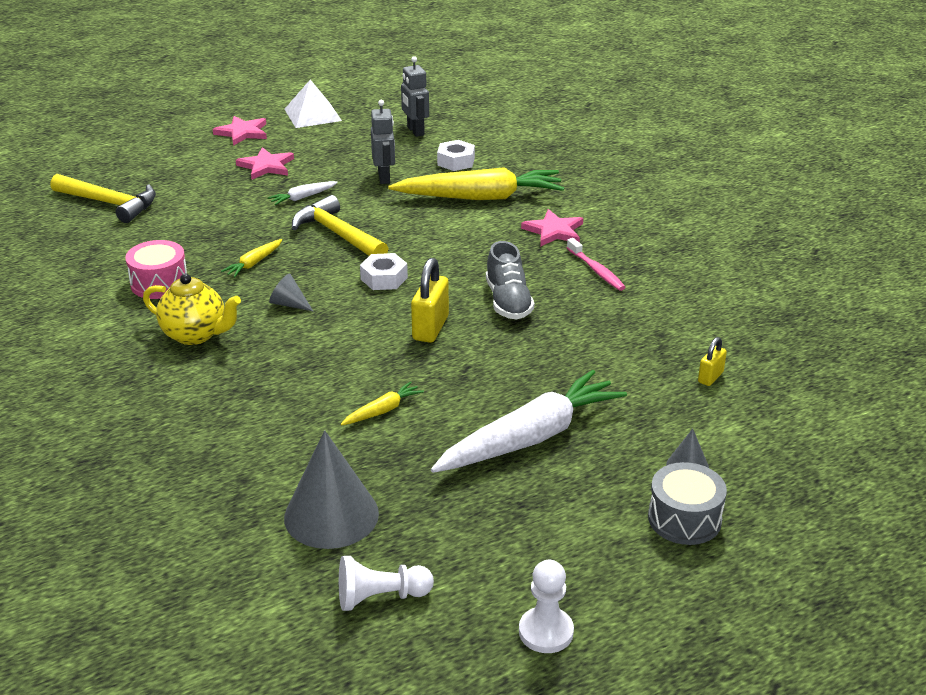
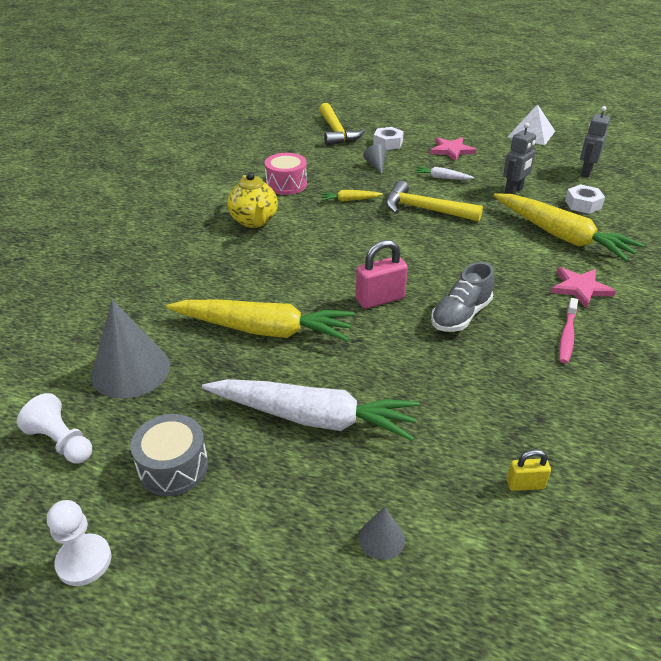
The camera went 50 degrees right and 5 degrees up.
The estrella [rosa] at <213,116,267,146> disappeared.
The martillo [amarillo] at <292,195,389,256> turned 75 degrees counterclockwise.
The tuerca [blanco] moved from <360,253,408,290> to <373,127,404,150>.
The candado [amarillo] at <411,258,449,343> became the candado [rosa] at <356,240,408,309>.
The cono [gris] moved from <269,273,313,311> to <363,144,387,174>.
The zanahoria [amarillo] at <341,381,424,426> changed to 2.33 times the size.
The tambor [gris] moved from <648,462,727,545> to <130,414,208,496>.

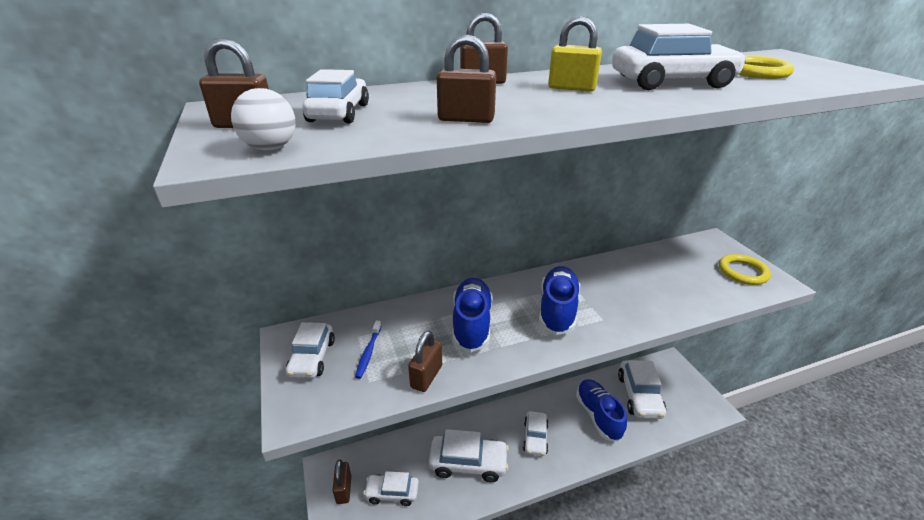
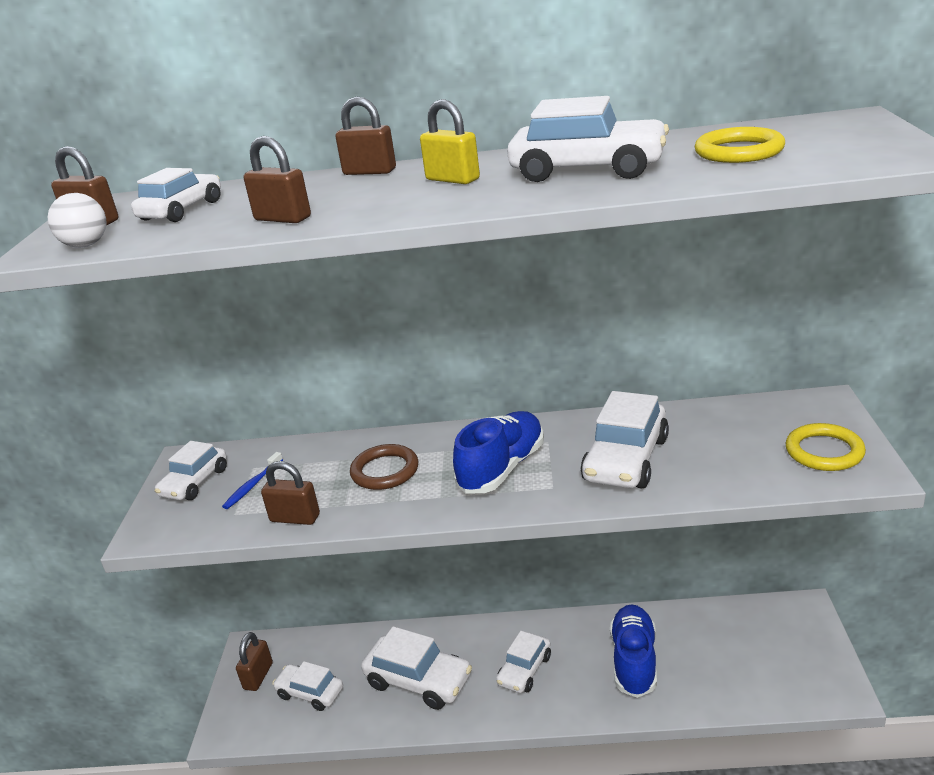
The camera went 25 degrees right and 5 degrees down.
The zapato [azul] at <452,278,493,352> was replaced by the anillo [marrón] at <350,444,418,490>.
The candado [marrón] at <408,331,442,392> turned 60 degrees clockwise.
The coche [blanco] moved from <618,360,666,419> to <581,391,669,489>.

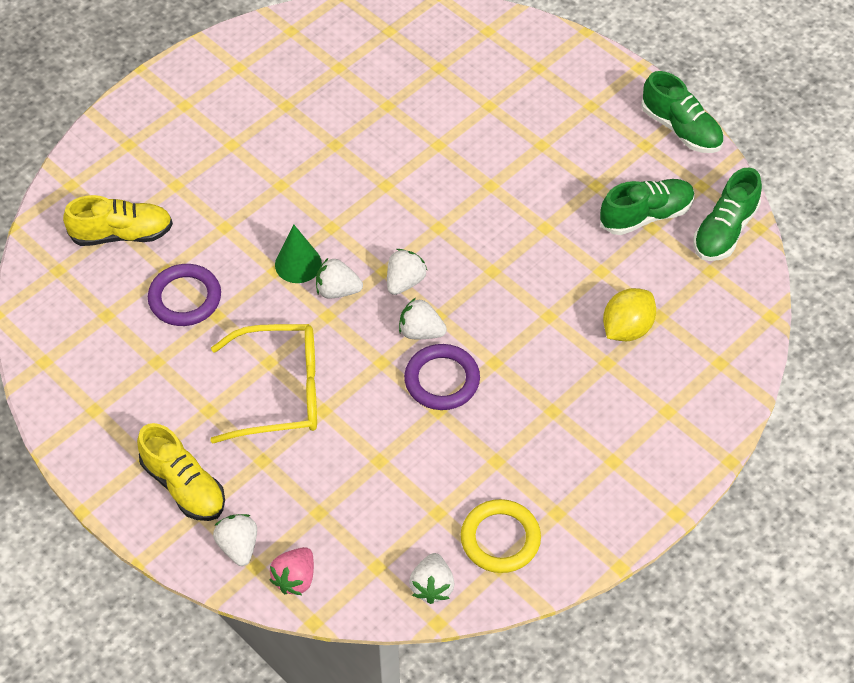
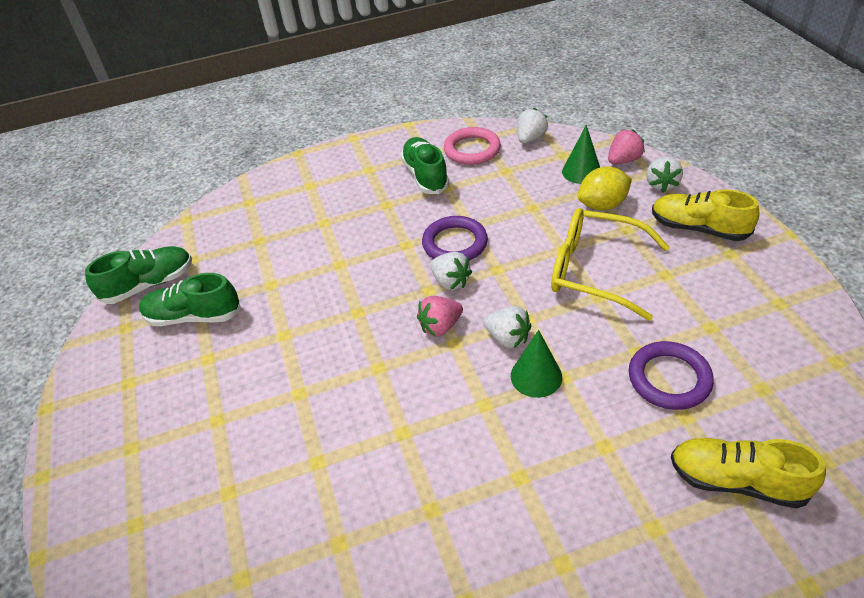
The camera went 150 degrees left and 10 degrees down.
The zapato [verde] moved from <641,71,723,153> to <400,137,449,194>.
The fresa [blanco] at <387,249,428,295> became the fresa [rosa] at <417,296,463,336>.
The limón [amarillo] moved from <603,288,656,341> to <578,166,632,210>.
The zapato [amarillo] at <137,423,225,521> turned 45 degrees counterclockwise.
The anillo [amarillo] at <461,499,541,573> became the anillo [rosa] at <444,127,501,165>.
The cono [verde] at <562,125,600,184> appeared.

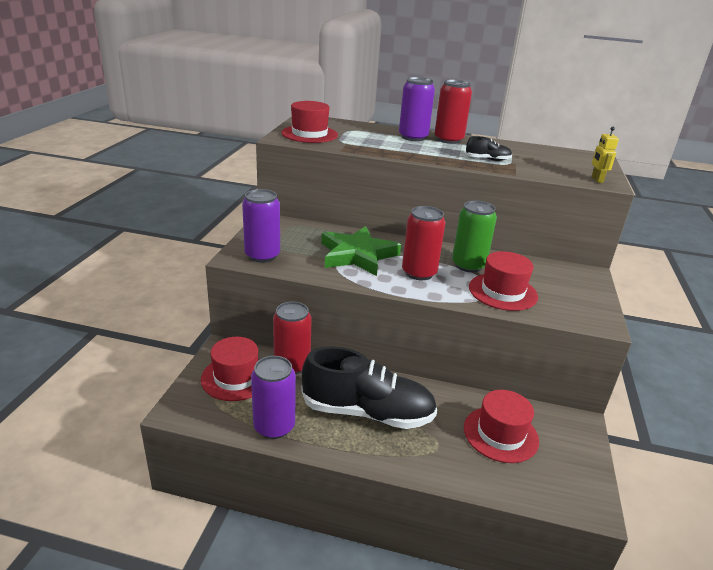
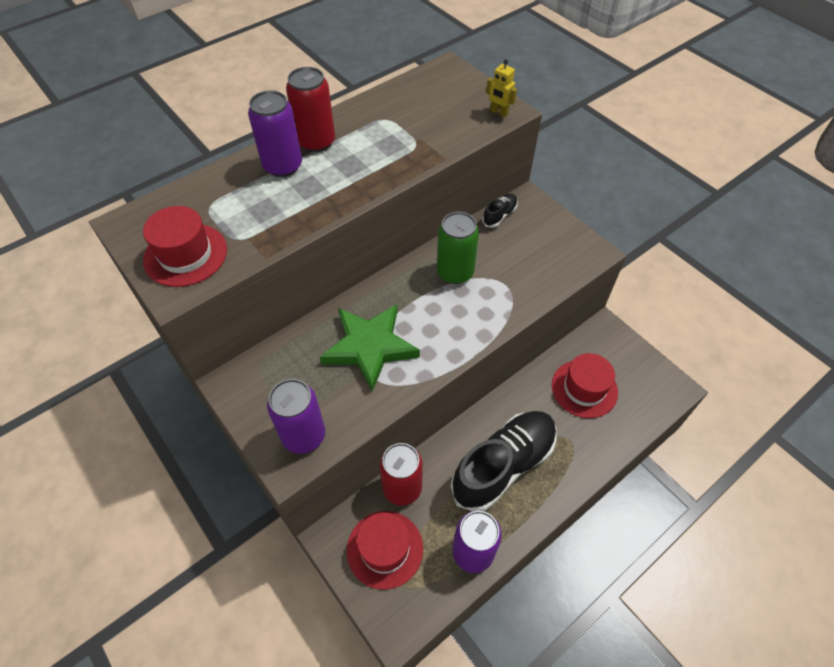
The camera went 50 degrees left and 25 degrees up.
The zapato [negro] moved from <465,136,512,161> to <482,194,518,228>.
The lata [rojo] at <402,206,445,280> disappeared.
The sombrero [rojo] at <469,251,538,311> disappeared.

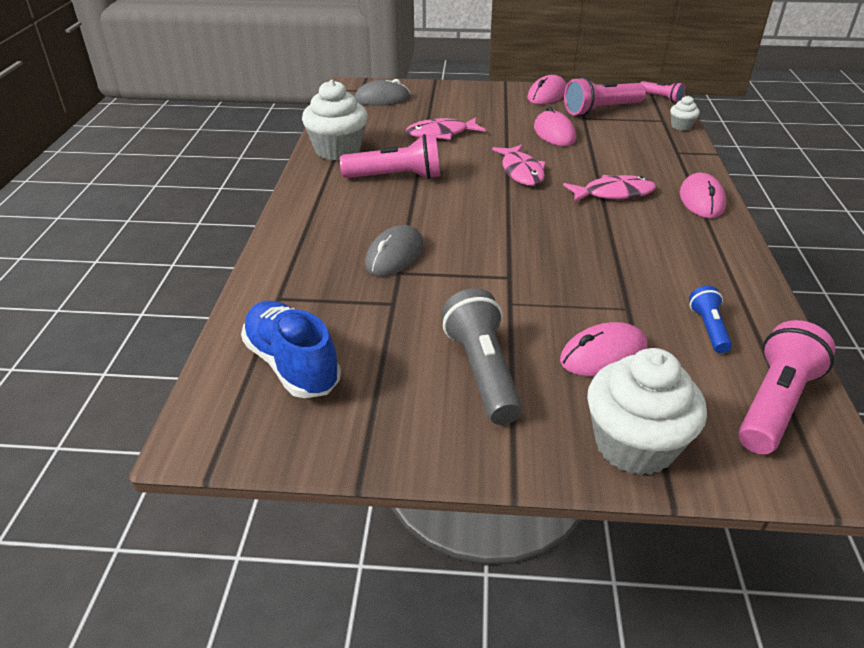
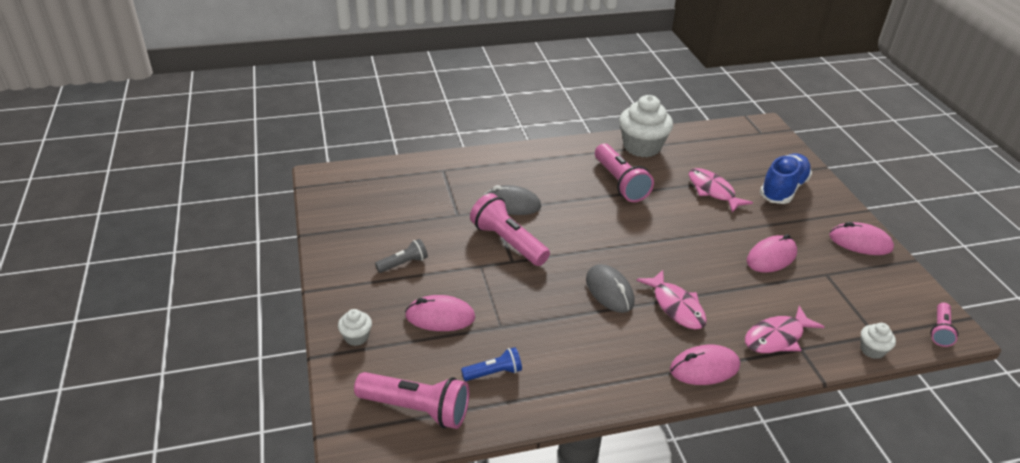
The camera went 70 degrees right and 0 degrees up.
The lámpara de mano [rosa] moved from <564,77,646,116> to <470,193,550,266>.
The ratón [gris] moved from <355,79,411,106> to <586,264,635,313>.
The pez [rosa] moved from <492,145,546,186> to <745,306,824,353>.
The lámpara de mano [gris] at <442,288,523,425> changed to 0.55 times the size.
The zapato [azul] moved from <241,301,341,398> to <760,154,812,204>.
The ratón [rosa] at <560,322,648,376> turned 45 degrees counterclockwise.
The magdalena [blanco] at <587,348,707,476> changed to 0.47 times the size.

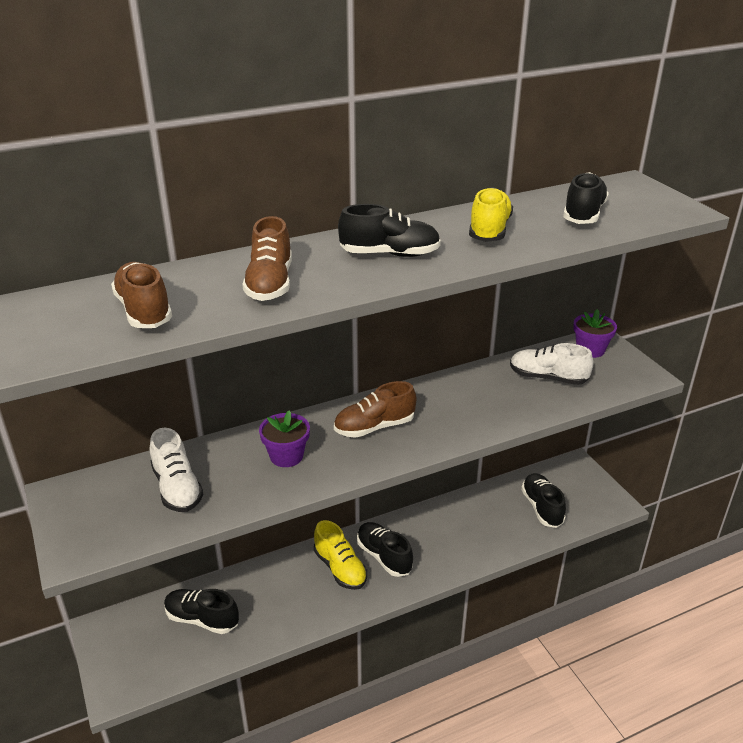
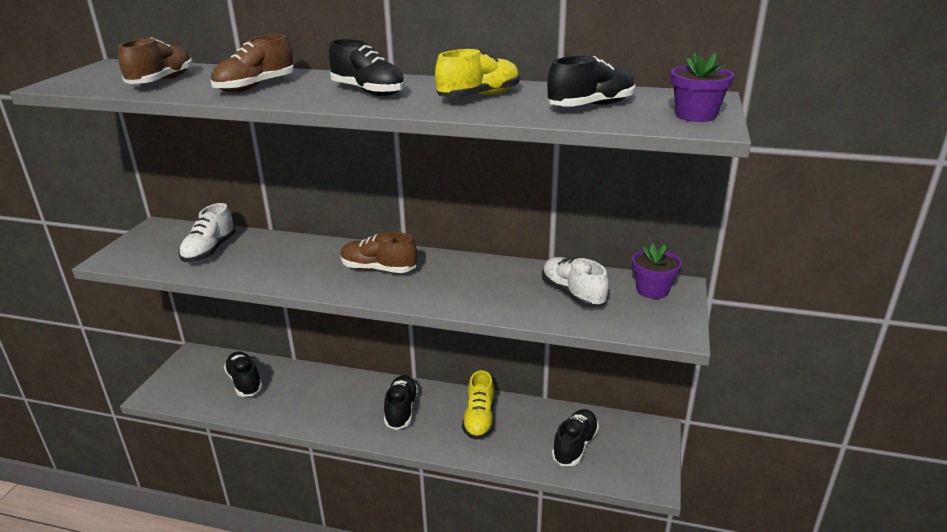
The camera went 40 degrees right and 5 degrees down.
The maceta [morado] moved from <259,410,310,467> to <671,52,734,122>.
The zapato [amarillo] moved from <314,520,367,590> to <462,370,494,440>.

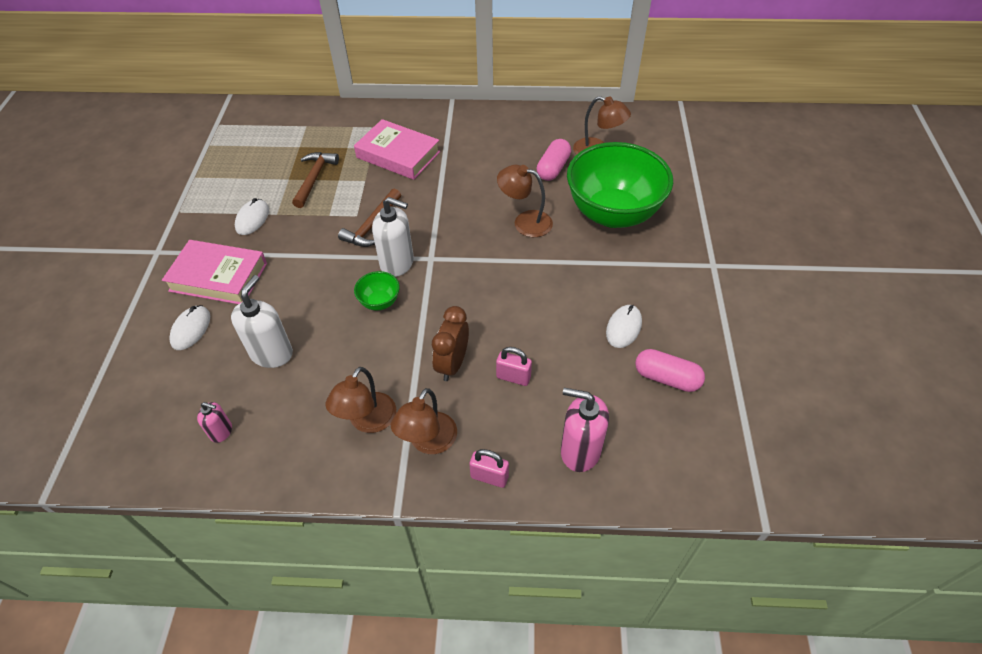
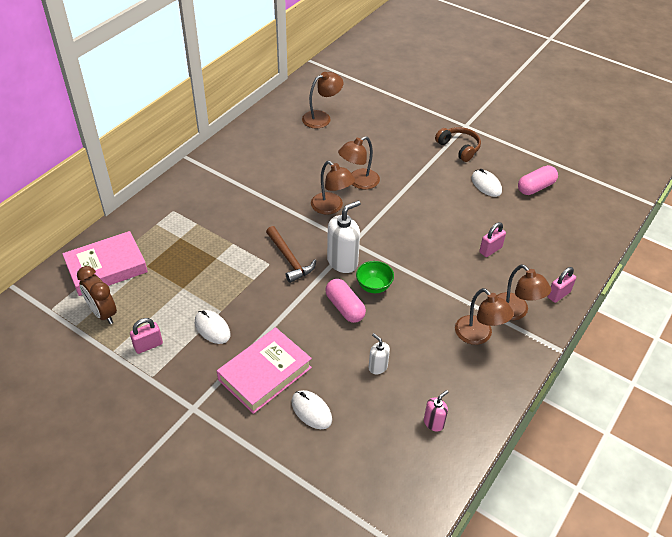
The camera went 60 degrees left and 5 degrees down.
The libro [rosa] moved from <354,119,440,180> to <62,231,148,296>.
The cápsula [rosa] moved from <537,139,571,181> to <325,279,366,323>.
The cuenco [verde] at <567,142,673,228> disappeared.
The martillo [marrón] at <292,152,339,208> disappeared.
The dispensador de jabón [blanco] at <231,275,293,368> changed to 0.54 times the size.
The despertador [marrón] moved from <432,306,469,381> to <77,266,117,324>.
The dispensador de jabón [rosa] at <561,388,609,472> disappeared.
The auriculares [marrón] at <435,127,481,162> appeared.
The lámpara [marrón] at <311,161,355,215> appeared.
The candado [rosa] at <130,318,163,354> appeared.

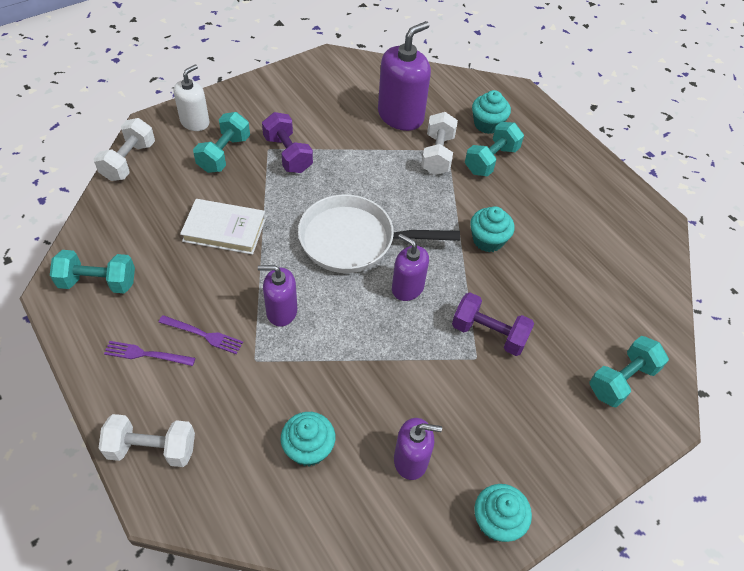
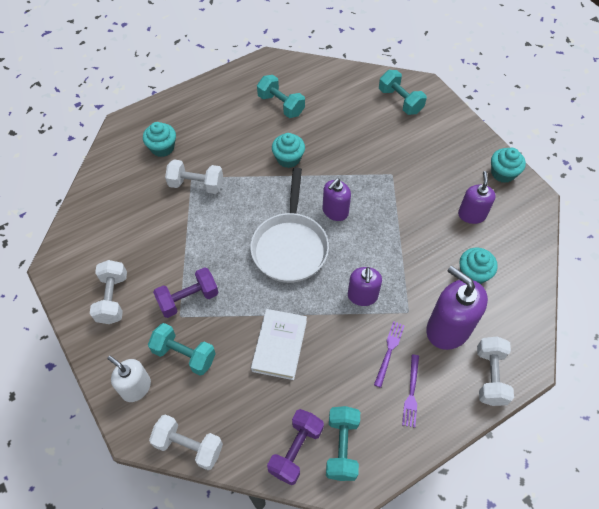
The camera went 85 degrees left and 5 degrees up.
The dispensador de jabón [morado] moved from <378,21,431,131> to <426,266,488,350>.
The mancuerna [turquesa] moved from <465,122,524,176> to <257,75,305,118>.
The mancuerna [morado] moved from <452,292,534,356> to <267,409,324,485>.
The mancuerna [blanco] at <90,260,127,324> appeared.

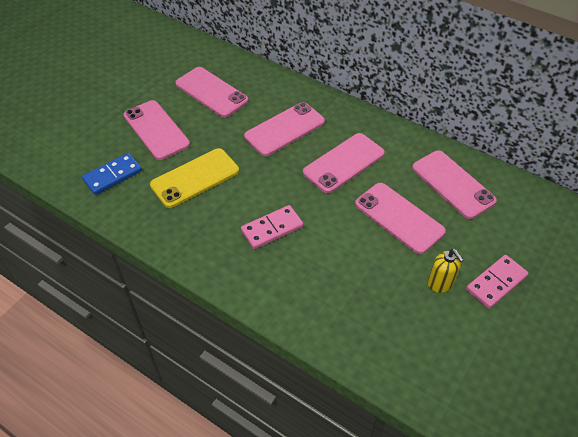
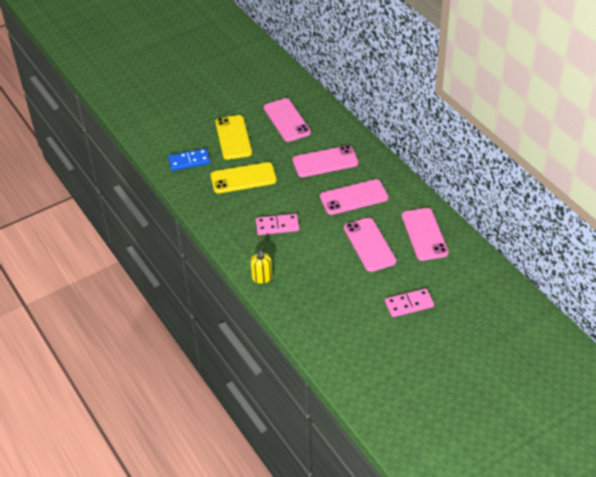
The camera went 25 degrees right and 5 degrees down.
The móvil [rosa] at <124,100,190,160> became the móvil [amarillo] at <215,115,252,160>.
The dispensador de jabón [amarillo] moved from <428,249,464,293> to <250,249,273,284>.

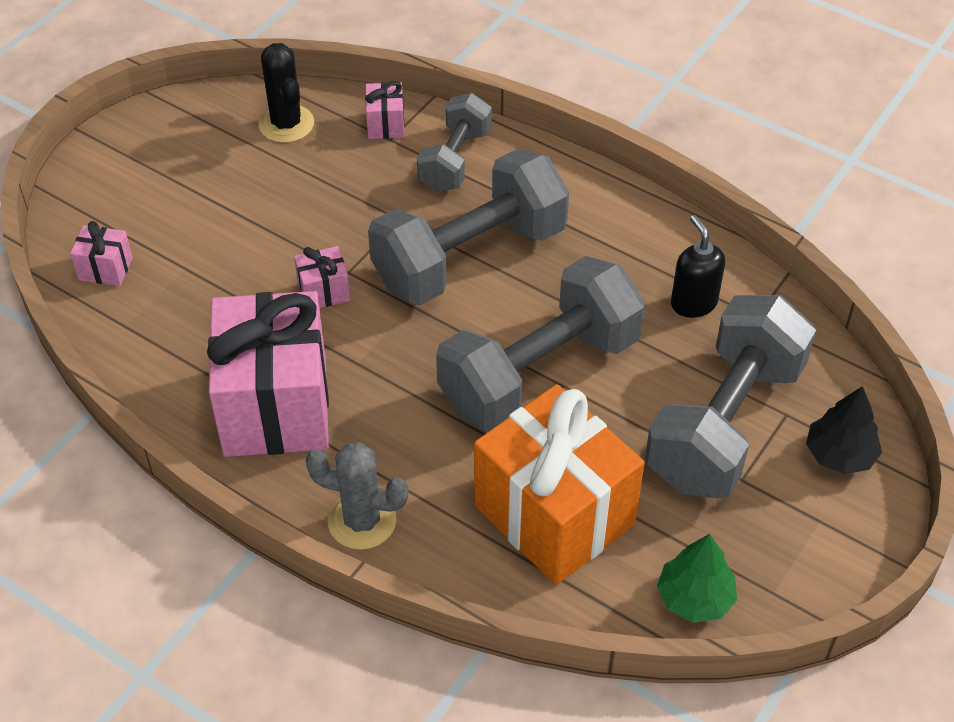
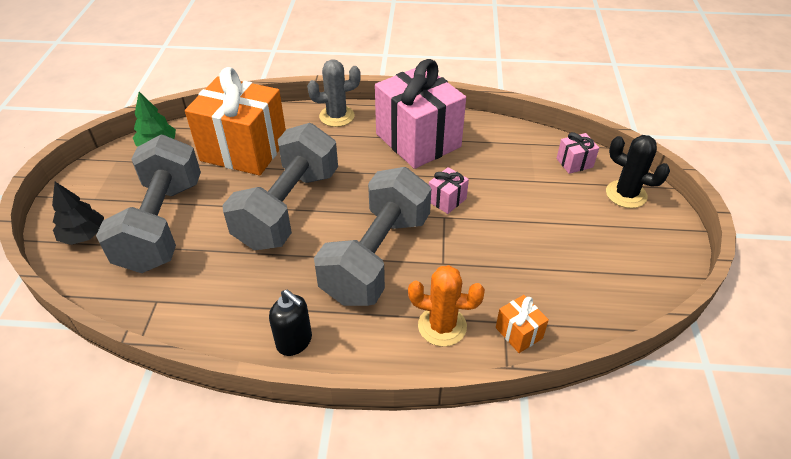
The camera went 150 degrees right and 5 degrees down.
The cactus [negro] moved from <258,43,314,143> to <606,135,670,208>.
The regalo [rosa] at <365,81,404,139> became the regalo [naranja] at <496,295,549,353>.
The mancuerna [gris] at <417,93,492,192> was replaced by the cactus [naranja] at <408,265,485,347>.
The dispensador de jabón [negro] moved from <671,215,725,318> to <269,290,312,356>.

